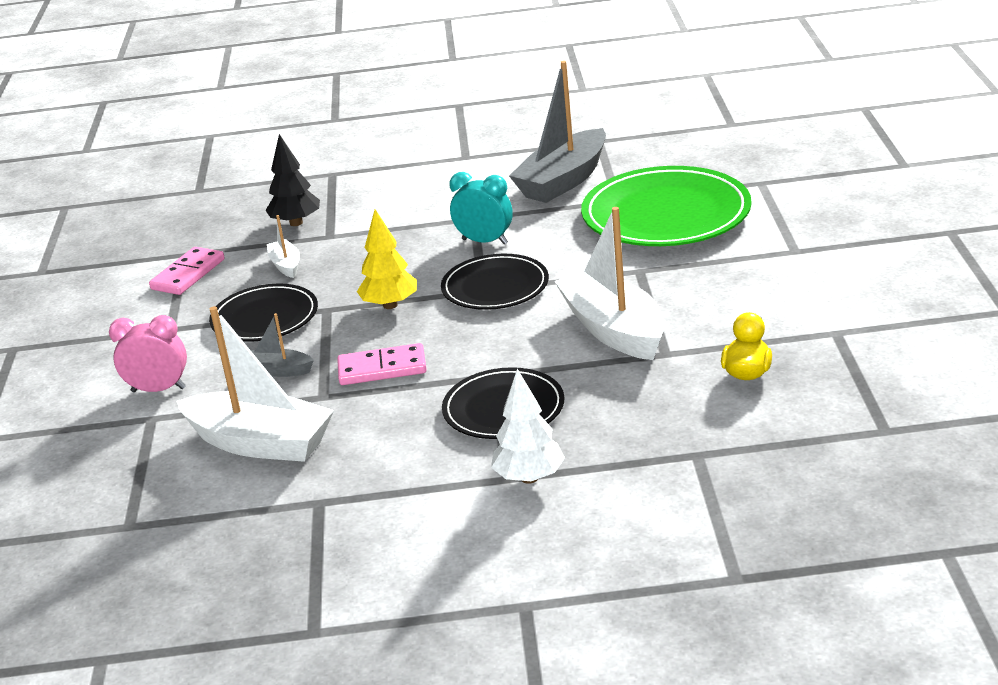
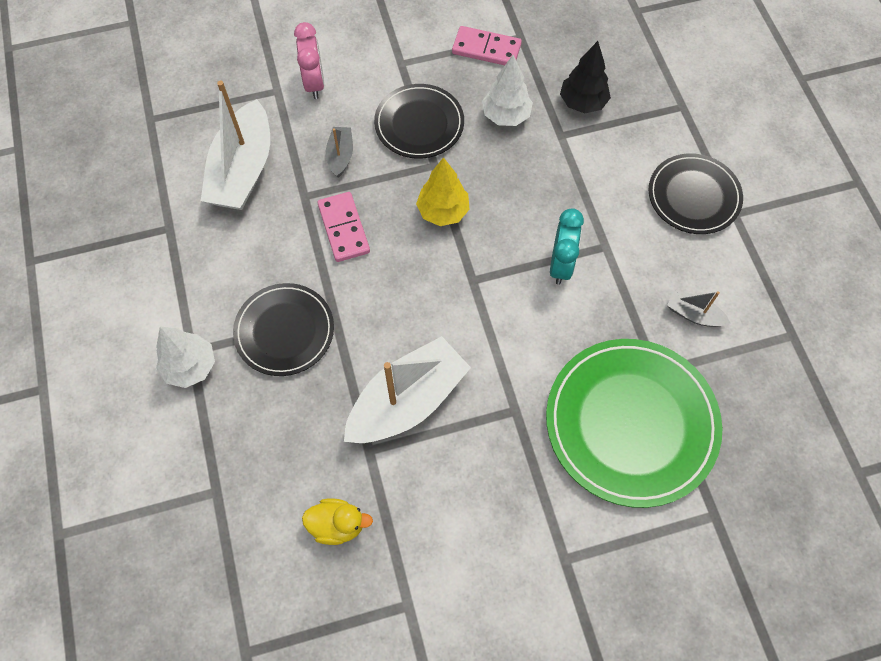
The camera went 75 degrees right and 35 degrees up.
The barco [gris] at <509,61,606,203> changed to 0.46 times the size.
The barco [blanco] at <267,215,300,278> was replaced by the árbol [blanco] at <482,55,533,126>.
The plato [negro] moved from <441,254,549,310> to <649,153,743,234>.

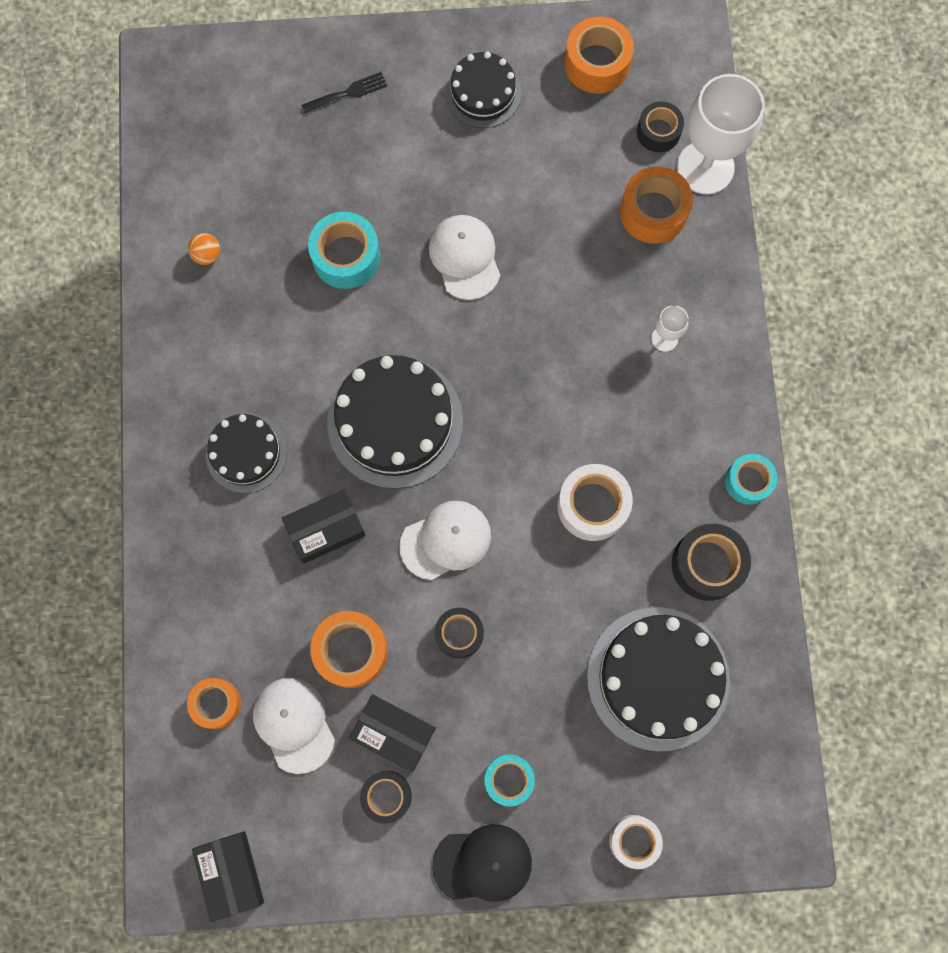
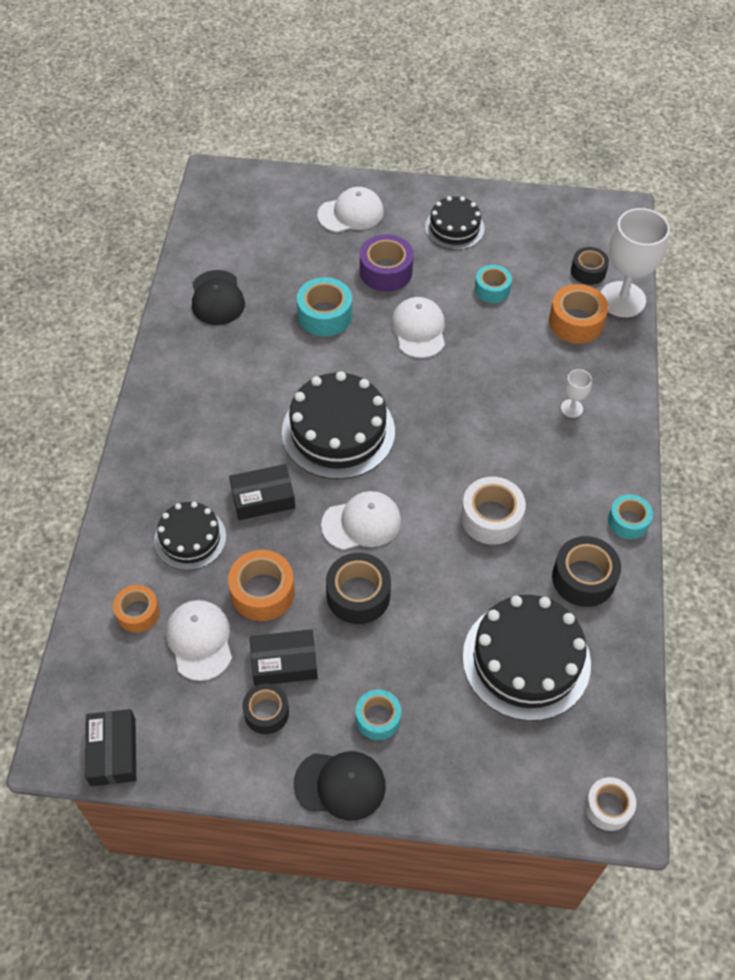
The camera went 10 degrees right and 20 degrees down.
The cinta adhesiva [naranja] at <564,16,634,94> disappeared.
The tenedor [negro] at <301,72,387,113> was replaced by the gorra [blanco] at <317,187,384,232>.
The pelota [naranja] at <188,233,220,265> was replaced by the gorra [negro] at <192,270,245,325>.
The tarta [negro] moved from <206,414,287,493> to <154,502,226,570>.
The cinta adhesiva [negro] at <435,608,484,658> changed to 1.51 times the size.
The caja [negro] at <349,694,436,772> turned 45 degrees counterclockwise.
The cinta adhesiva [blanco] moved from <609,815,663,869> to <585,777,636,831>.
The cinta adhesiva [morado] at <360,234,413,292> appeared.
The cinta adhesiva [turquesa] at <475,265,512,303> appeared.

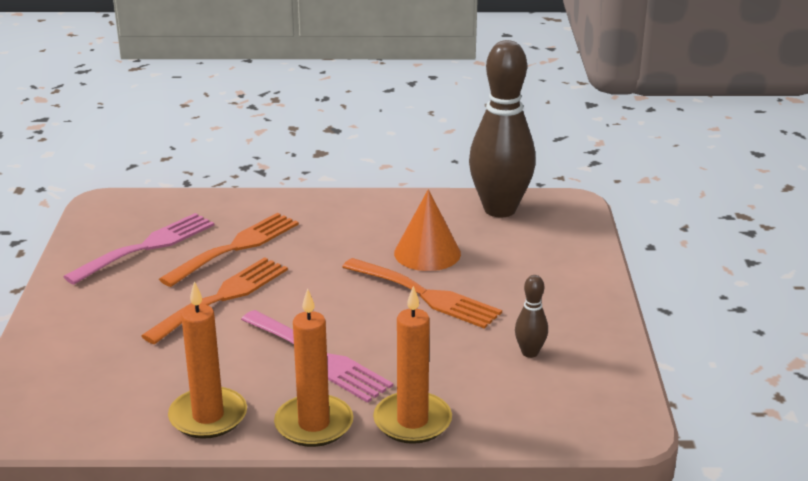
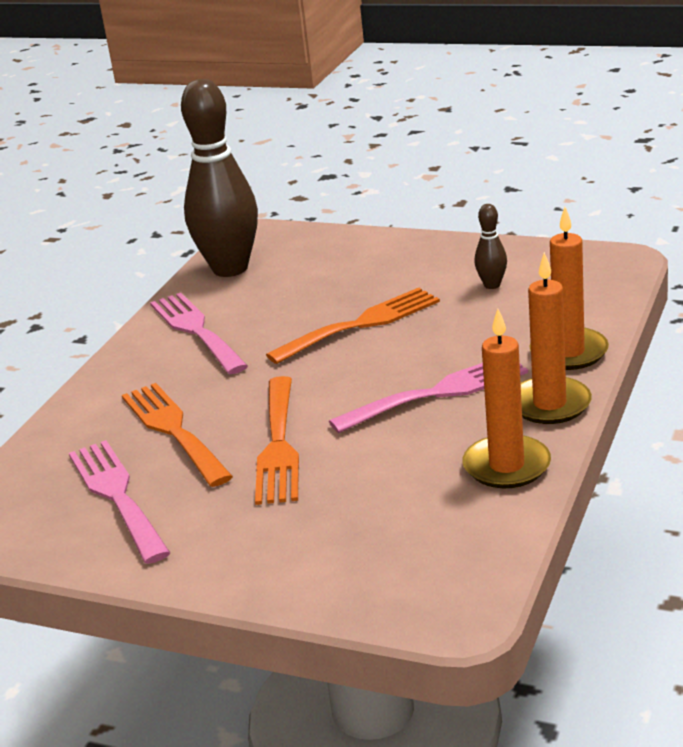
The camera went 65 degrees left and 0 degrees up.
The cono [naranja] at <394,189,461,271> disappeared.
The tenedor [naranja] at <141,257,288,344> turned 150 degrees counterclockwise.
The tenedor [rosa] at <150,293,248,374> appeared.

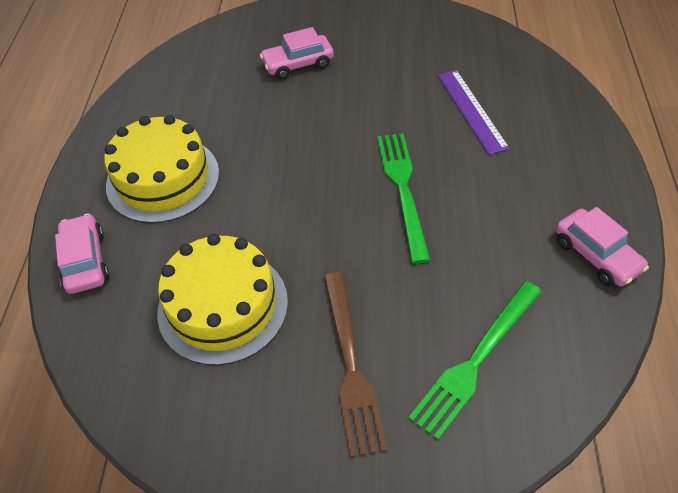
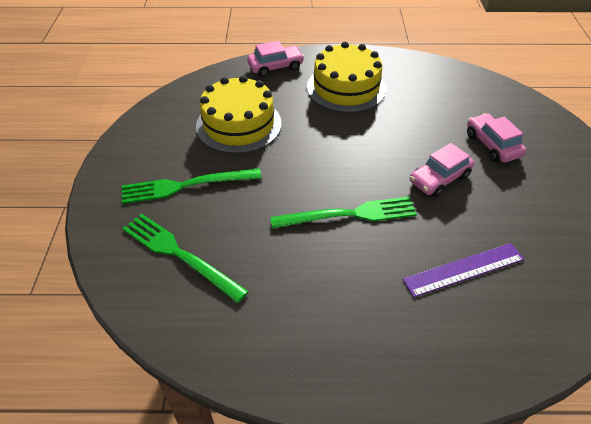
The camera went 85 degrees right and 5 degrees down.
The coche [rosa] moved from <556,207,649,287> to <410,143,474,197>.
The tenedor [marrón] at <324,272,387,458> became the tenedor [verde] at <122,168,262,204>.

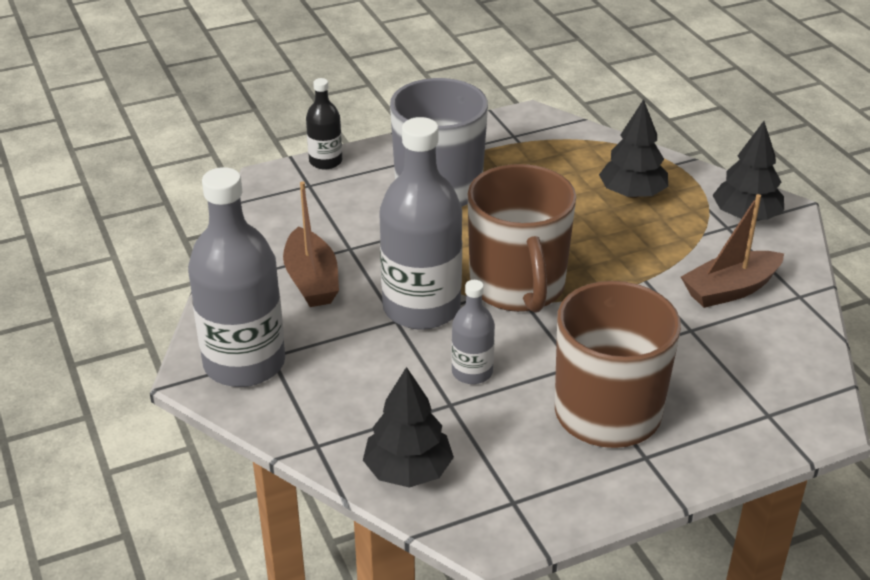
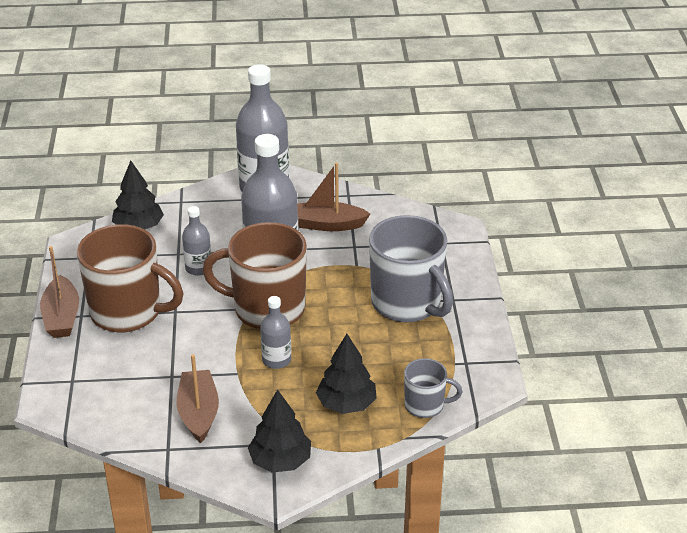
The camera went 110 degrees right and 0 degrees up.
The botella [negro] at <306,78,342,169> disappeared.
The barco [marrón] at <40,246,79,338> appeared.
The botella [gris] at <260,296,291,369> appeared.
The taza [gris] at <404,358,462,418> appeared.

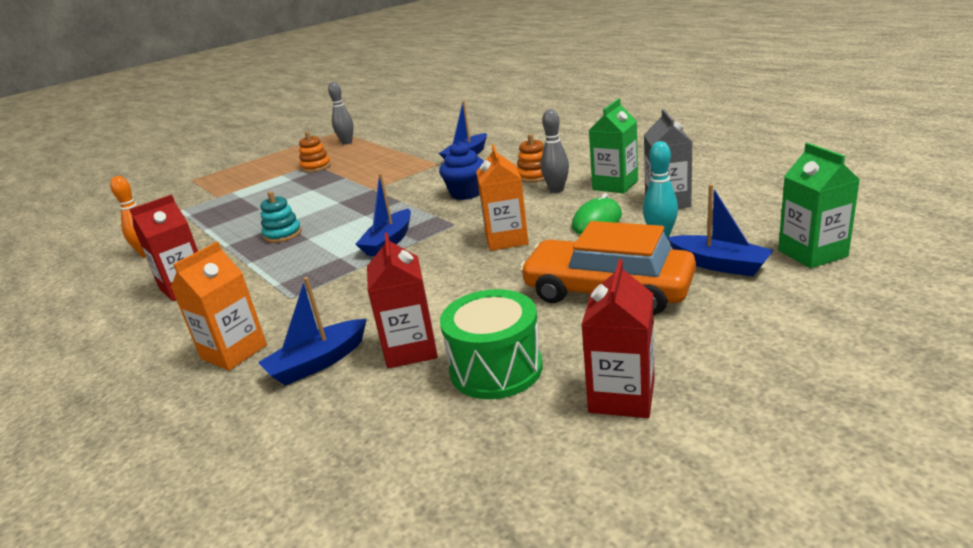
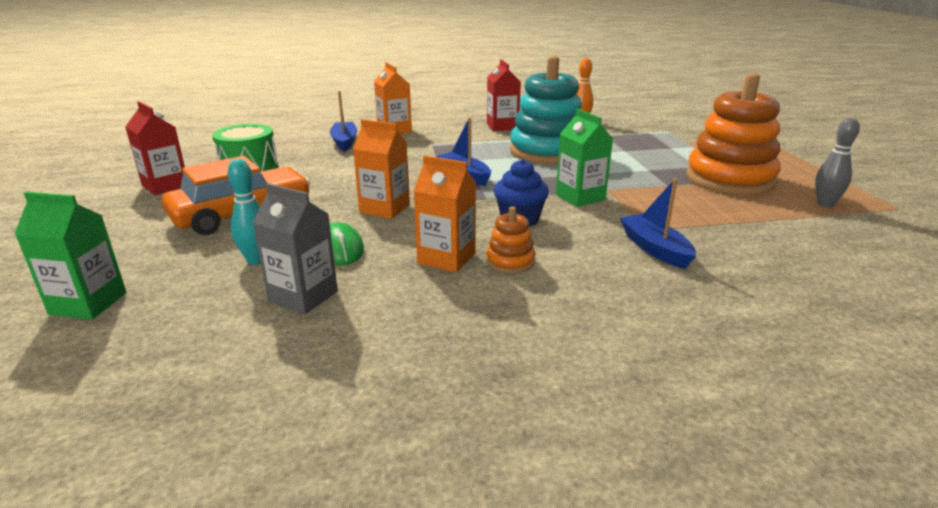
The camera went 115 degrees right and 0 degrees up.
The cartón de leche [verde] moved from <589,98,638,194> to <556,109,613,207>.
The bolo [gris] at <541,109,569,193> was replaced by the cartón de leche [naranja] at <414,155,476,273>.
The juguete apilable [naranja] at <299,131,331,173> changed to 2.30 times the size.
The barco [azul] at <667,184,774,276> disappeared.
The juguete apilable [turquesa] at <260,191,302,243> changed to 2.30 times the size.
The cartón de leche [rojo] at <367,233,438,368> disappeared.

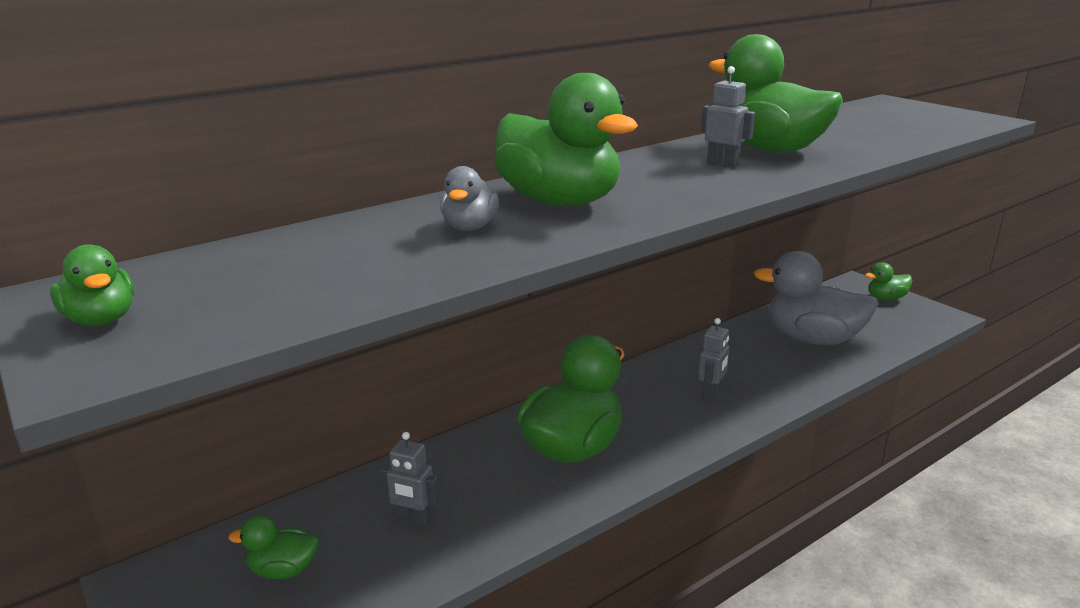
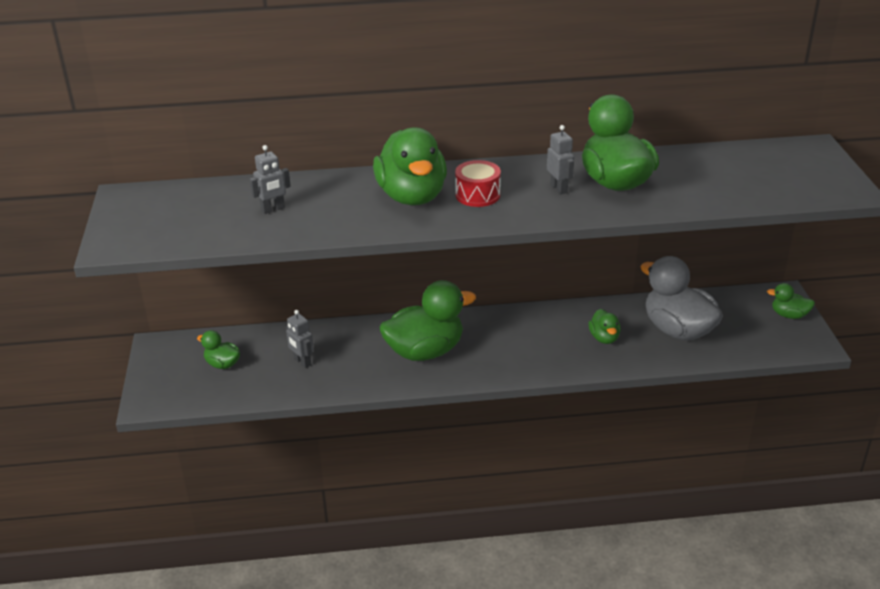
The camera went 30 degrees right and 10 degrees up.
The pato [gris] at <440,166,499,231> disappeared.
The pato [verde] moved from <50,244,134,326> to <589,309,621,344>.
The robot [gris] moved from <698,318,730,401> to <249,145,291,214>.
The tambor [rojo] at <455,160,501,207> appeared.

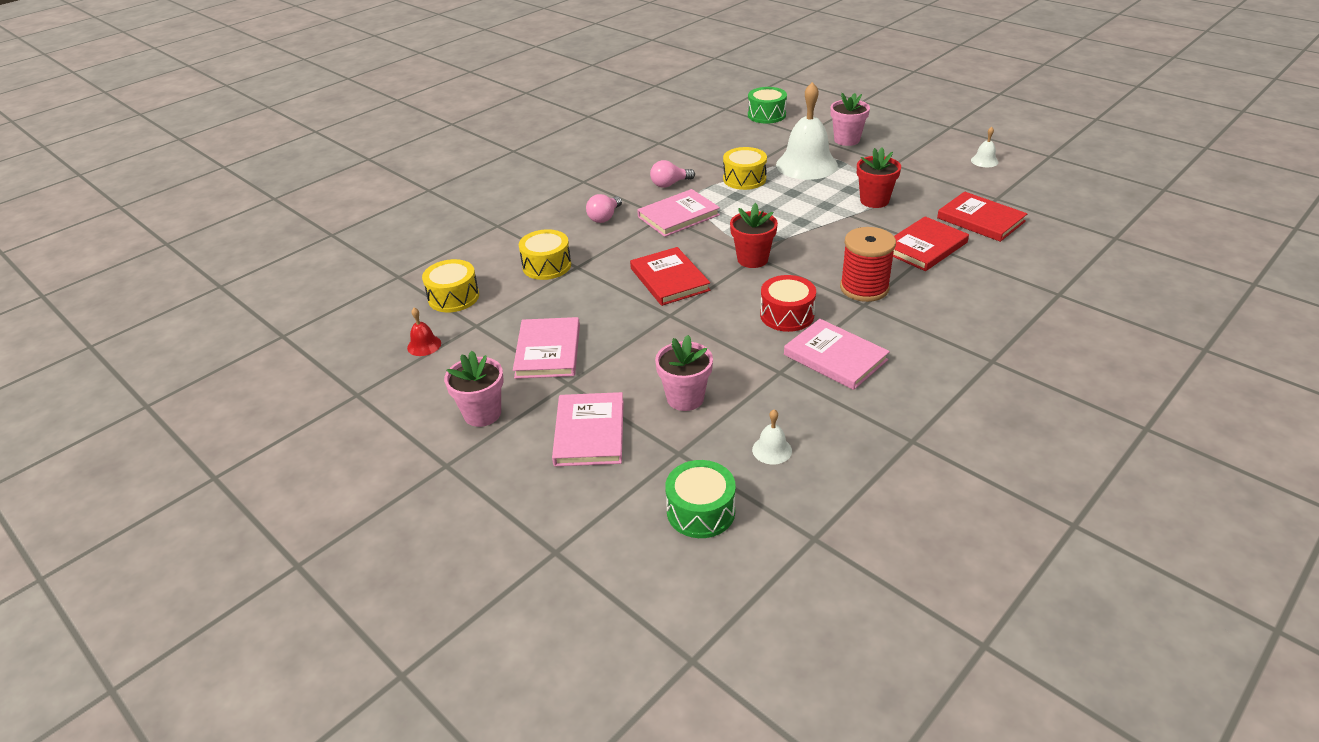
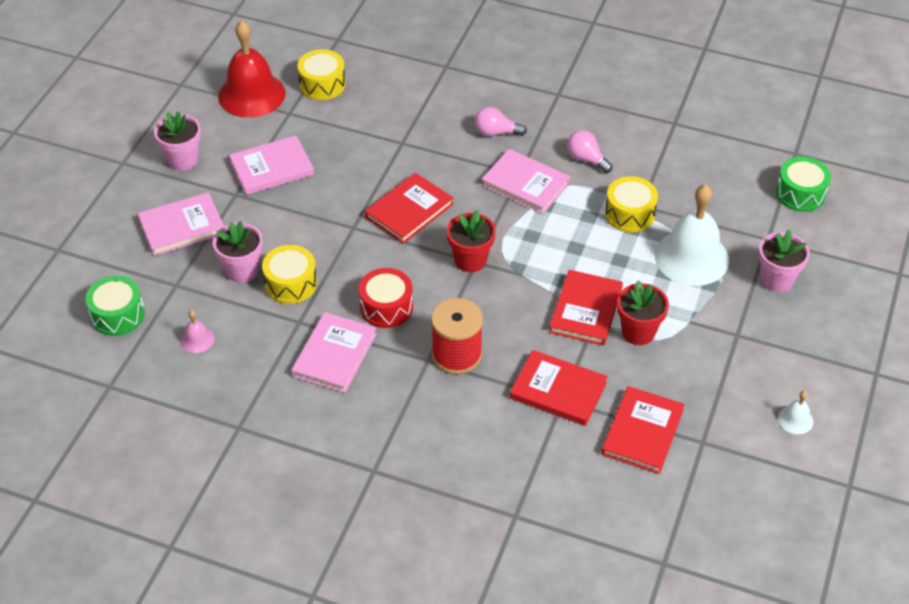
The camera went 65 degrees right and 10 degrees up.
The tambor [amarillo] moved from <519,229,571,280> to <262,245,317,304>.
The campana [rojo] at <407,308,441,356> changed to 2.34 times the size.
The campana [blanco] at <752,409,792,464> became the campana [rosa] at <181,310,214,353>.
The libro [rojo] at <549,270,623,346> appeared.

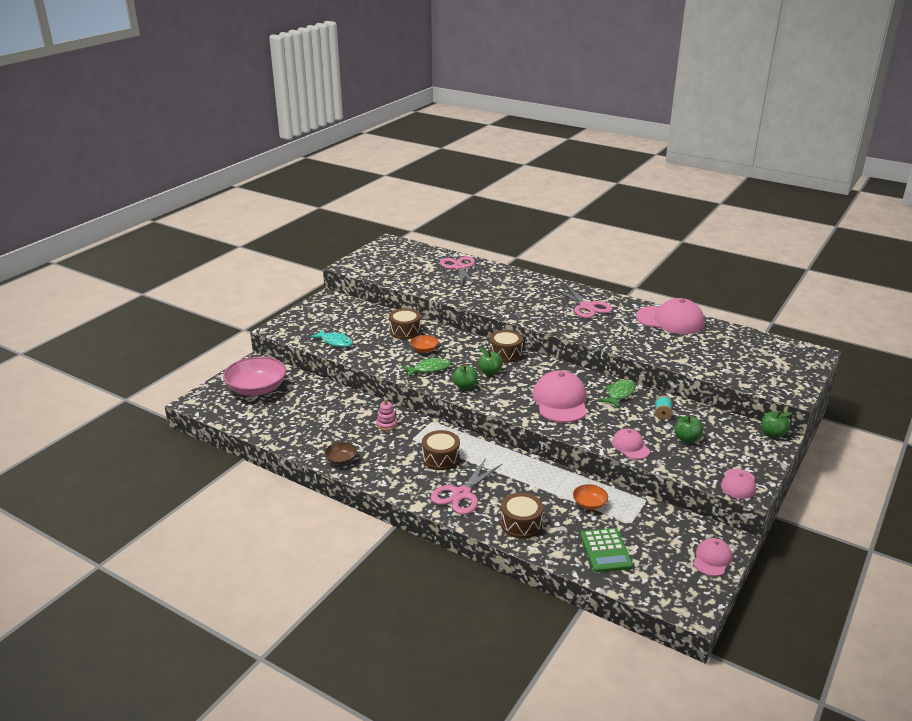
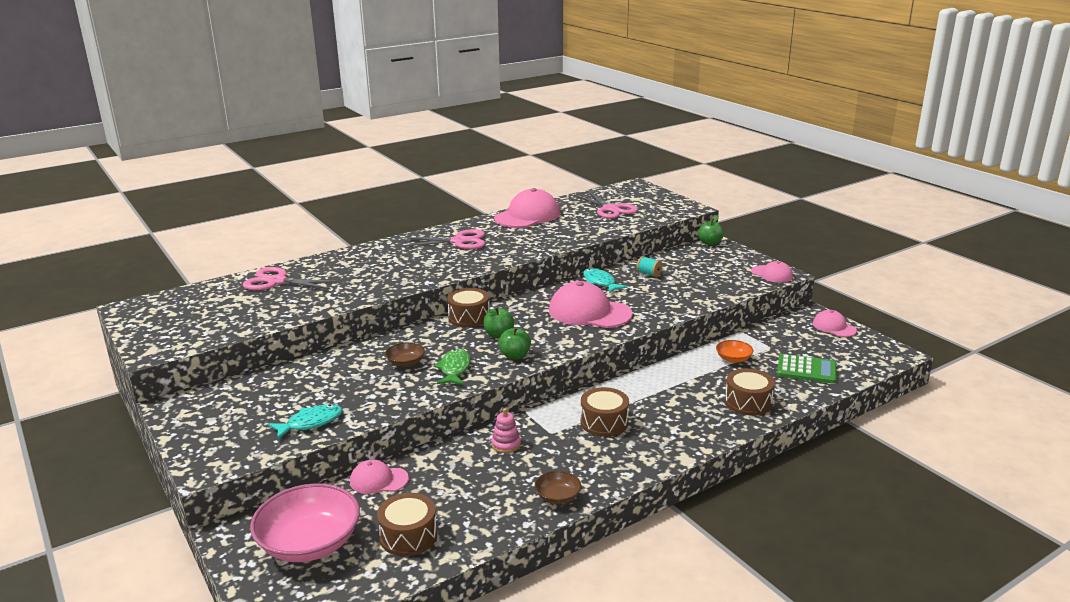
The camera went 65 degrees left and 5 degrees down.
The tambor [marrón] moved from <389,308,421,339> to <377,493,437,556>.
The cuenco [naranja] at <410,335,439,353> became the cuenco [marrón] at <385,342,425,367>.
The pez [verde] at <600,379,636,408> became the pez [turquesa] at <583,268,628,293>.
The manzana [verde] at <674,415,703,443> disappeared.
The gorra [rosa] moved from <612,428,650,459> to <350,460,409,494>.
The tijeras [rosa] moved from <431,458,502,515> to <574,191,638,219>.

